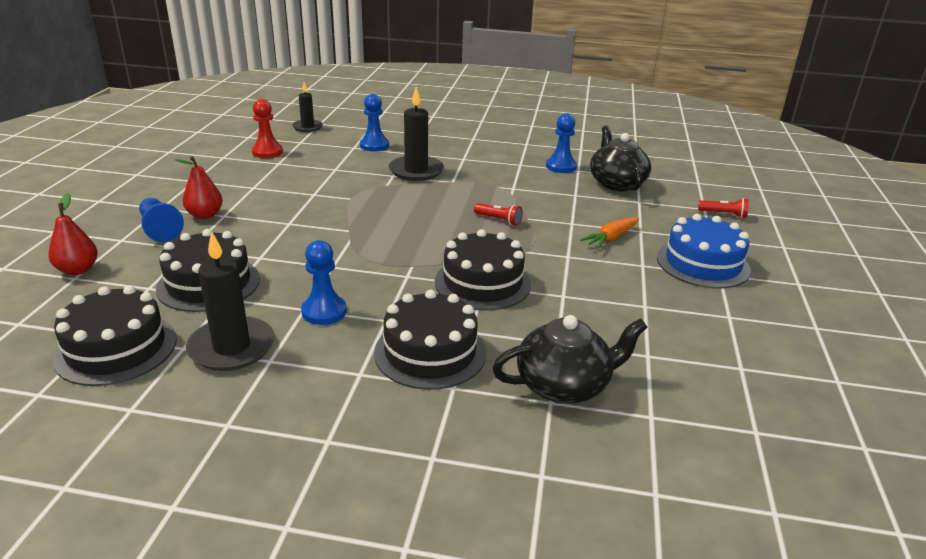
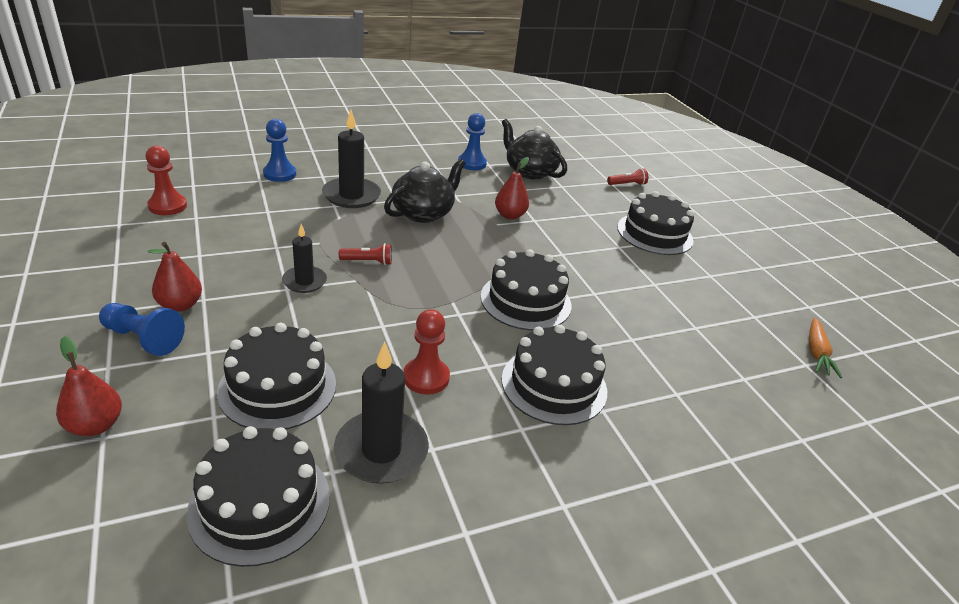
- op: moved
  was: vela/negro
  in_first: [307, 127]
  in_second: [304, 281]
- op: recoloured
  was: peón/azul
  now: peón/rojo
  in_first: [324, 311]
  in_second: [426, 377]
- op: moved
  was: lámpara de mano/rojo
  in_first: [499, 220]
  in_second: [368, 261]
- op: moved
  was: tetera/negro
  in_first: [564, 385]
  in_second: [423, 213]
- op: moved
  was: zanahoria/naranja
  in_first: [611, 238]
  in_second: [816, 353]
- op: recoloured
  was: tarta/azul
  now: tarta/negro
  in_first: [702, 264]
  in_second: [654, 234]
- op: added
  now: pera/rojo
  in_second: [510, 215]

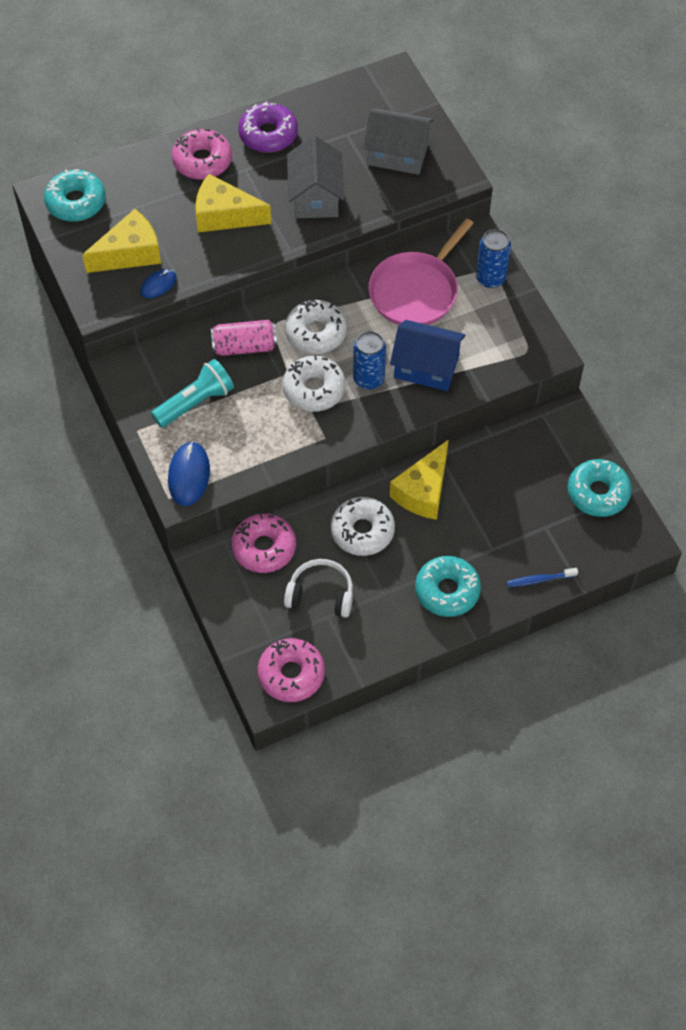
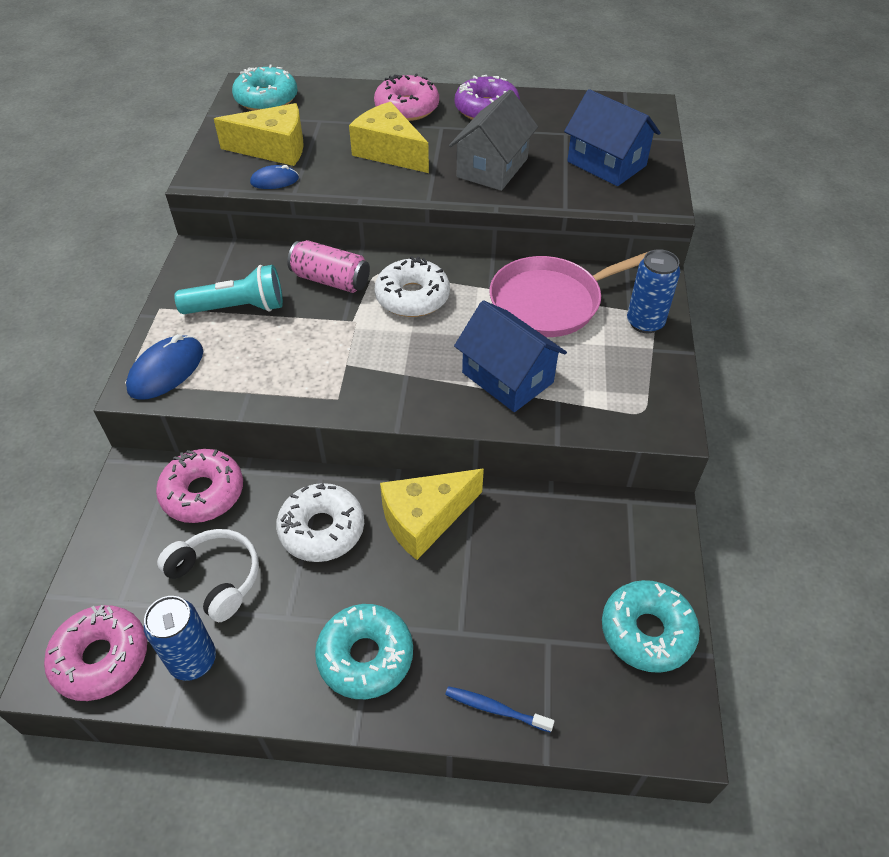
- op: removed
  was: rosquilla/blanco
  in_first: [314, 389]
- op: moved
  was: lata/azul
  in_first: [368, 379]
  in_second: [193, 660]
- op: recoloured
  was: casa/gris
  now: casa/azul
  in_first: [398, 154]
  in_second: [606, 164]

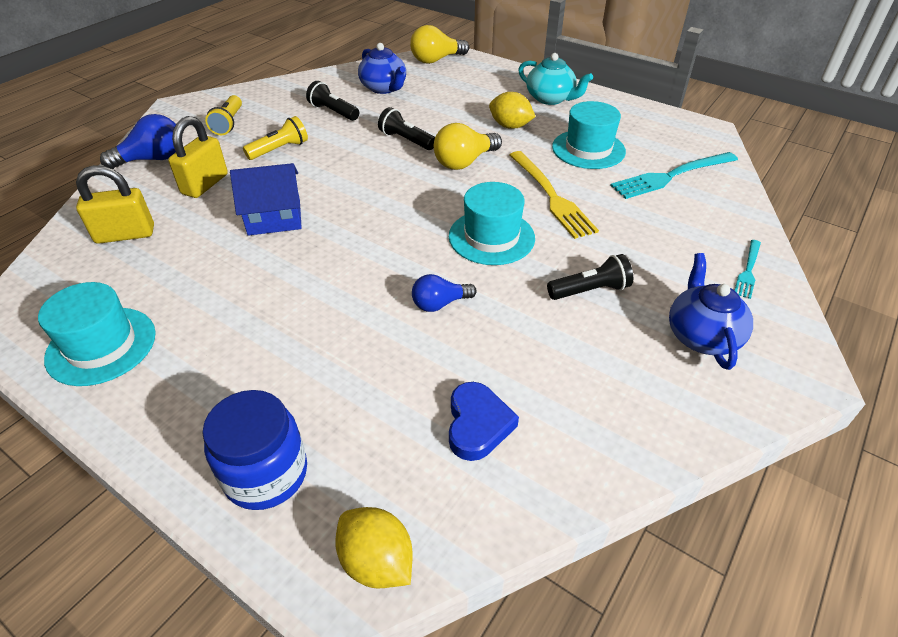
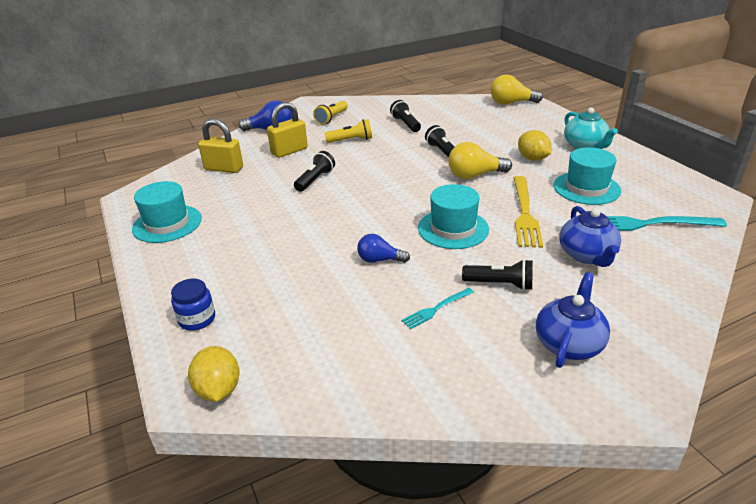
- op: resized
  was: tarro/azul
  in_first: [266, 474]
  in_second: [197, 319]
  ratio: 0.64
- op: replaced
  was: casa/azul
  now: lámpara de mano/negro
  in_first: [274, 217]
  in_second: [315, 180]
- op: moved
  was: tetera/azul
  in_first: [384, 88]
  in_second: [587, 255]
- op: removed
  was: corazón/azul
  in_first: [477, 424]
- op: moved
  was: tenedor/turquesa
  in_first: [748, 271]
  in_second: [436, 309]

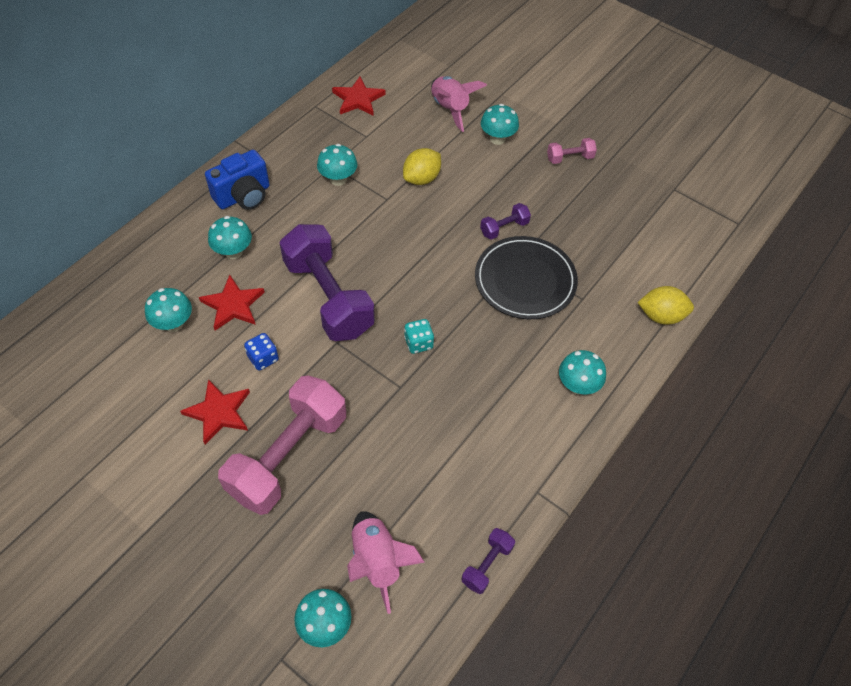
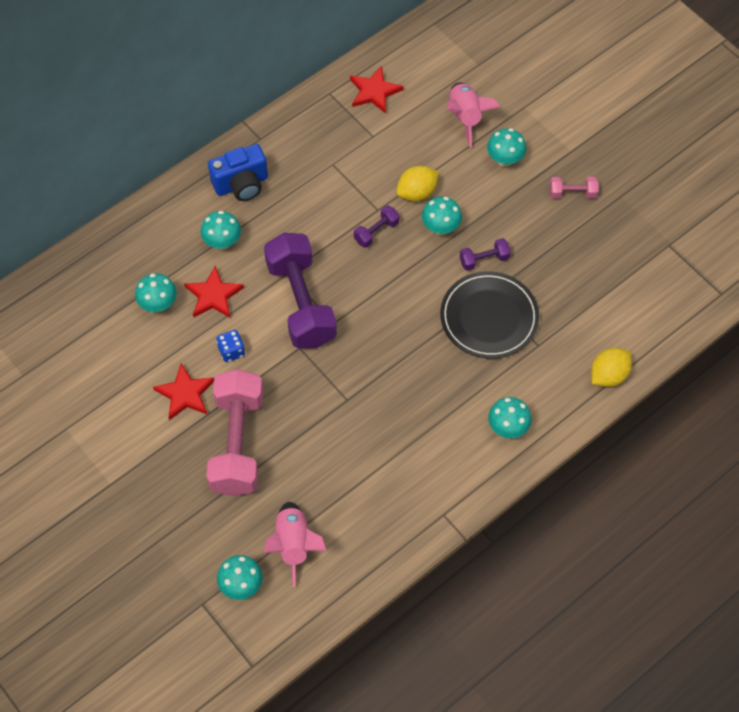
- op: turned
  was: mancuerna/rosa
  in_first: [288, 456]
  in_second: [237, 443]
  clockwise: -45
- op: moved
  was: seta/turquesa
  in_first: [338, 179]
  in_second: [440, 227]
- op: removed
  was: dado/turquesa
  in_first: [418, 343]
- op: moved
  was: mancuerna/morado
  in_first: [487, 565]
  in_second: [376, 232]
- op: turned
  was: limón/amarillo
  in_first: [661, 316]
  in_second: [608, 375]
  clockwise: -60

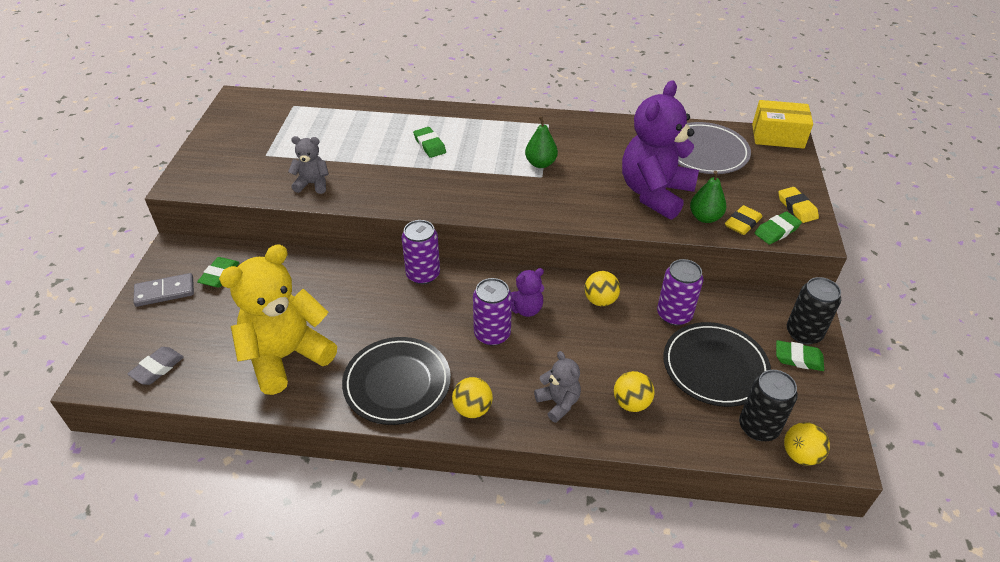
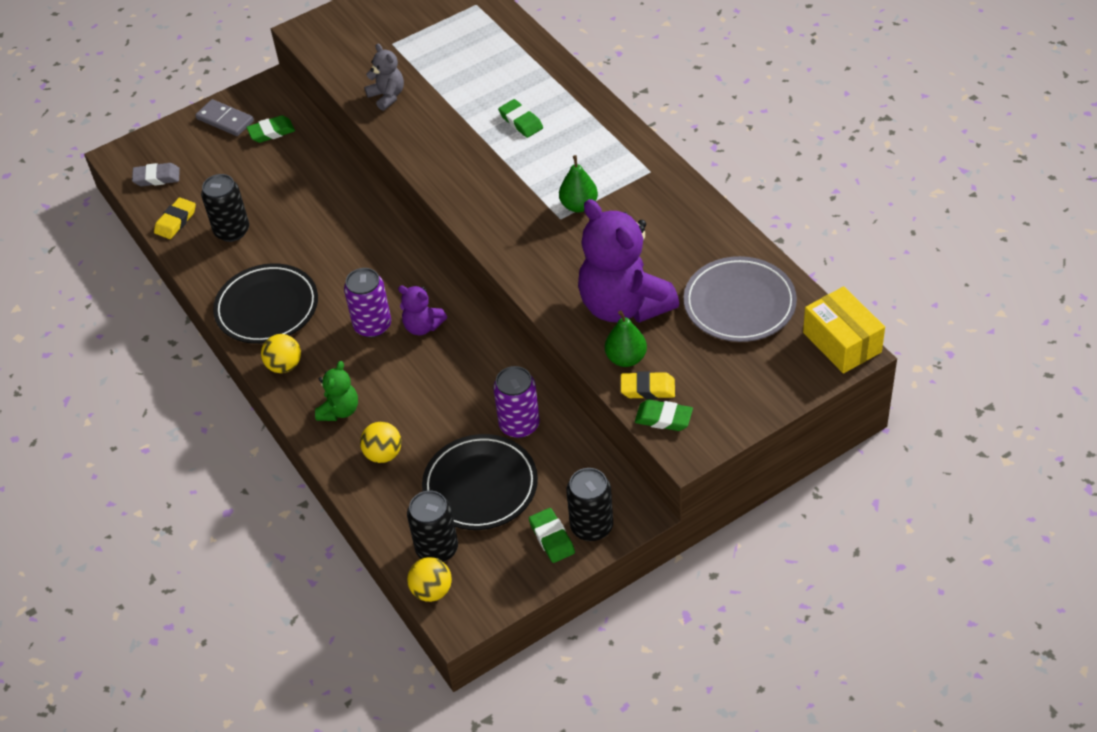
- op: replaced
  was: osito/amarillo
  now: lata/negro
  in_first: [286, 356]
  in_second: [232, 231]
- op: removed
  was: lata/morado
  in_first: [423, 274]
- op: turned
  was: goma de borrar/verde
  in_first: [429, 145]
  in_second: [521, 121]
  clockwise: -60
- op: recoloured
  was: osito/gris
  now: osito/verde
  in_first: [558, 403]
  in_second: [339, 410]
- op: removed
  was: pelota/amarillo
  in_first: [600, 300]
- op: turned
  was: osito/morado
  in_first: [655, 193]
  in_second: [624, 305]
  clockwise: -120
- op: moved
  was: goma de borrar/amarillo
  in_first: [797, 207]
  in_second: [176, 221]

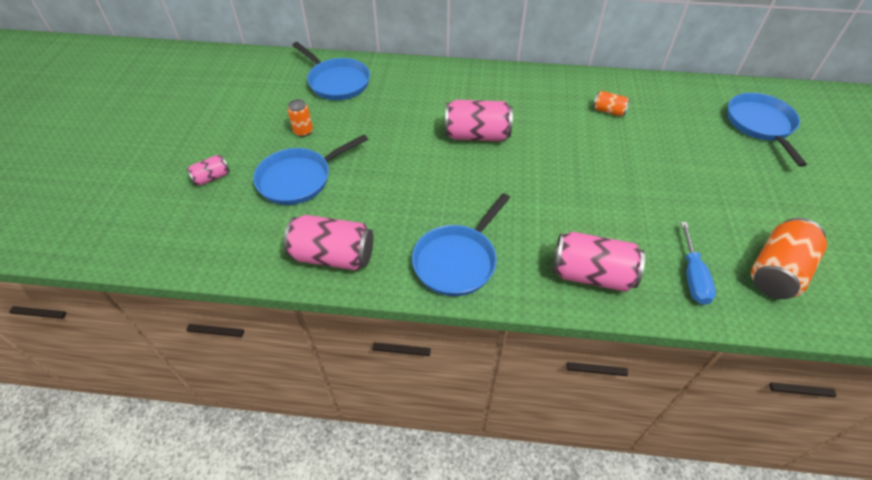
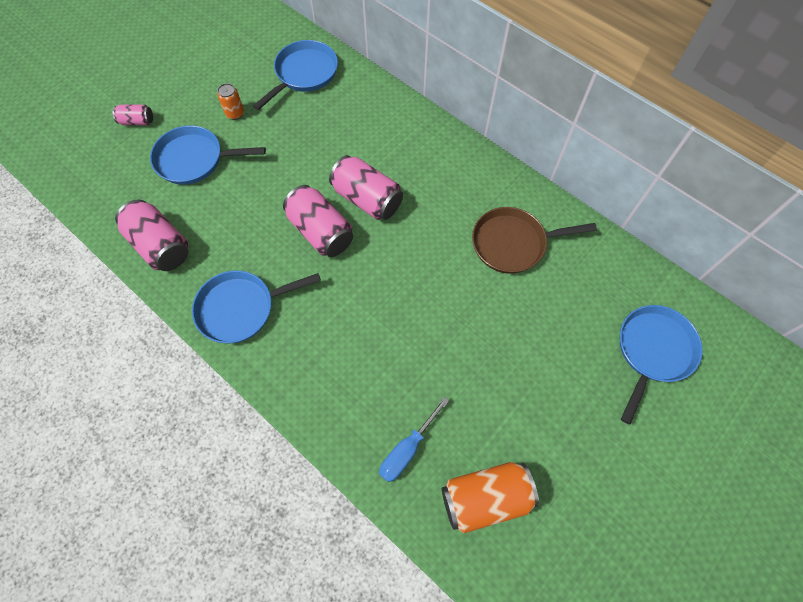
- op: turned
  was: sartén/azul
  in_first: [336, 82]
  in_second: [304, 74]
  clockwise: -135
- op: moved
  was: lata/rosa
  in_first: [591, 275]
  in_second: [321, 231]
- op: replaced
  was: lata/naranja
  now: sartén/marrón
  in_first: [609, 111]
  in_second: [513, 243]

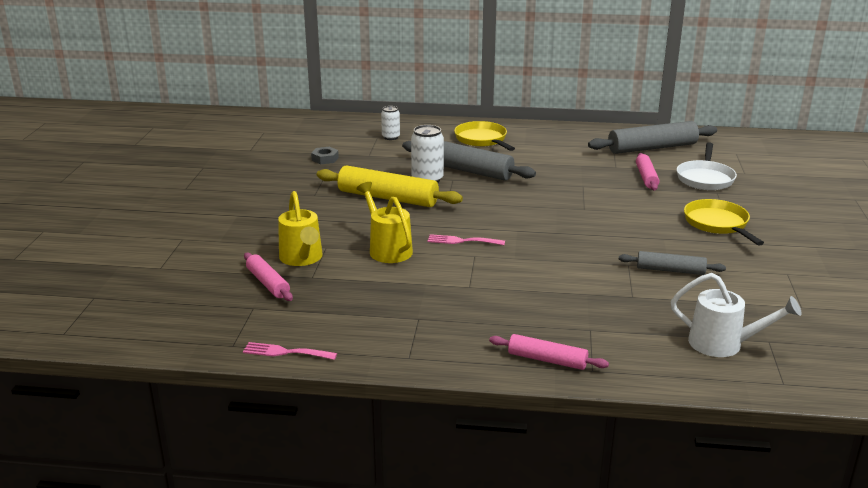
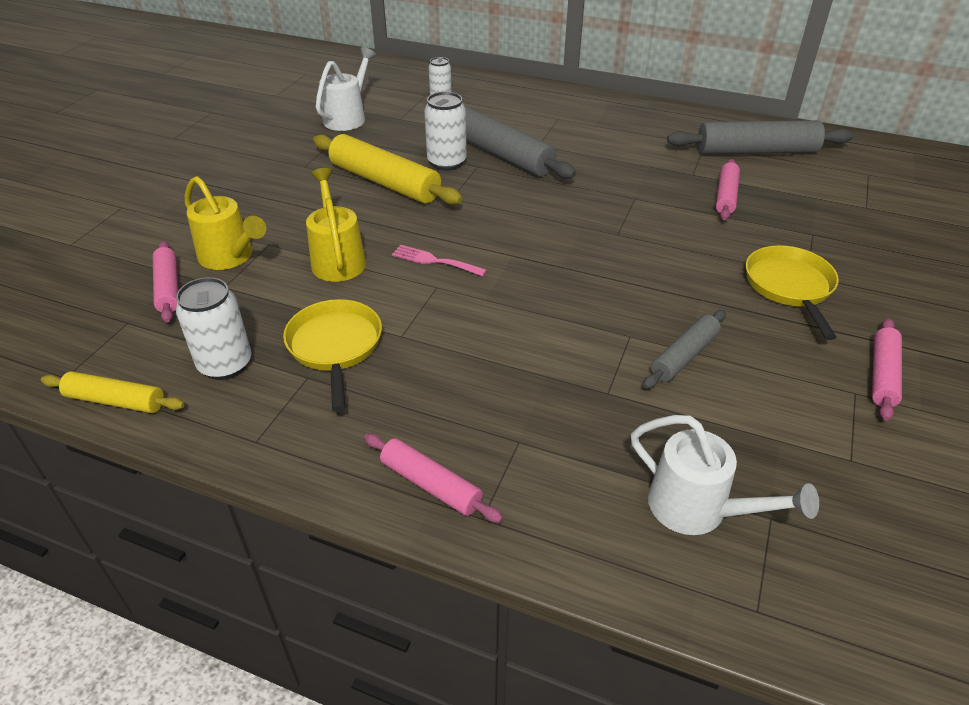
- op: replaced
  was: tenedor/rosa
  now: rodillo/amarillo
  in_first: [285, 352]
  in_second: [116, 401]
- op: turned
  was: regadera/amarillo
  in_first: [302, 259]
  in_second: [230, 257]
  clockwise: -45
- op: replaced
  was: tuerca/gris
  now: regadera/blanco
  in_first: [325, 159]
  in_second: [348, 117]
- op: moved
  was: sartén/amarillo
  in_first: [482, 140]
  in_second: [335, 347]
- op: turned
  was: rodillo/gris
  in_first: [670, 270]
  in_second: [684, 356]
  clockwise: -75
- op: removed
  was: sartén/blanco
  in_first: [705, 178]
- op: added
  now: lata/blanco
  in_second: [225, 364]
- op: added
  now: rodillo/rosa
  in_second: [882, 375]

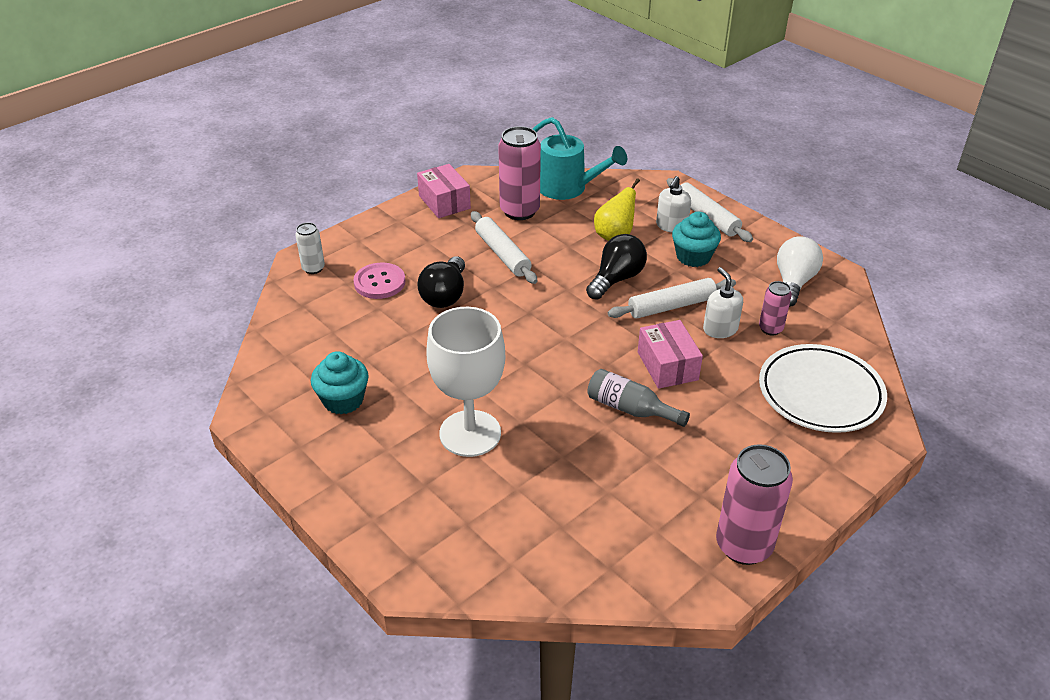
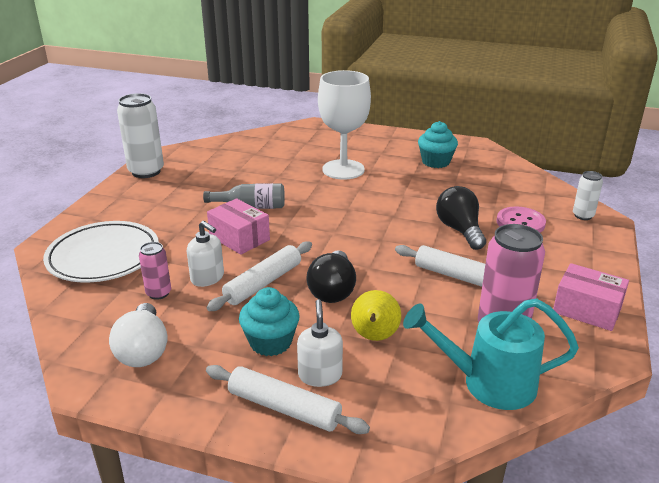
- op: recoloured
  was: lata/rosa
  now: lata/blanco
  in_first: [743, 546]
  in_second: [146, 171]

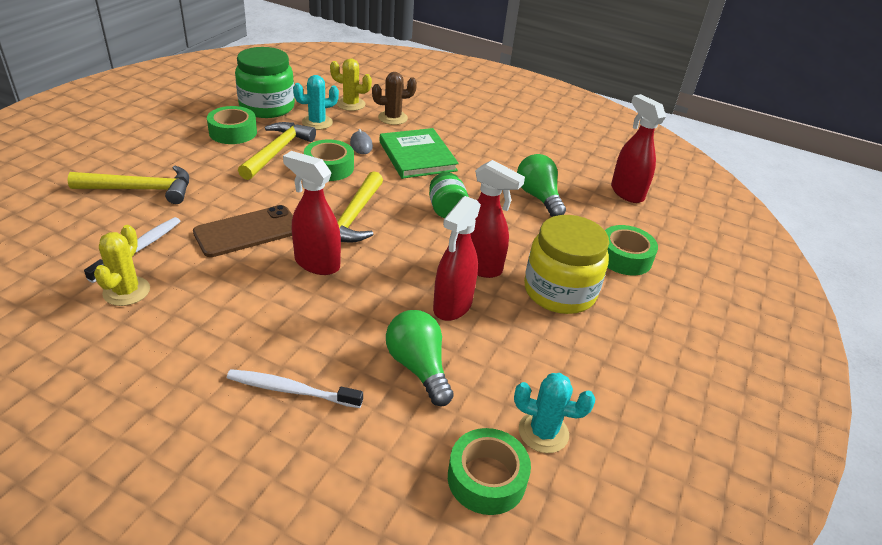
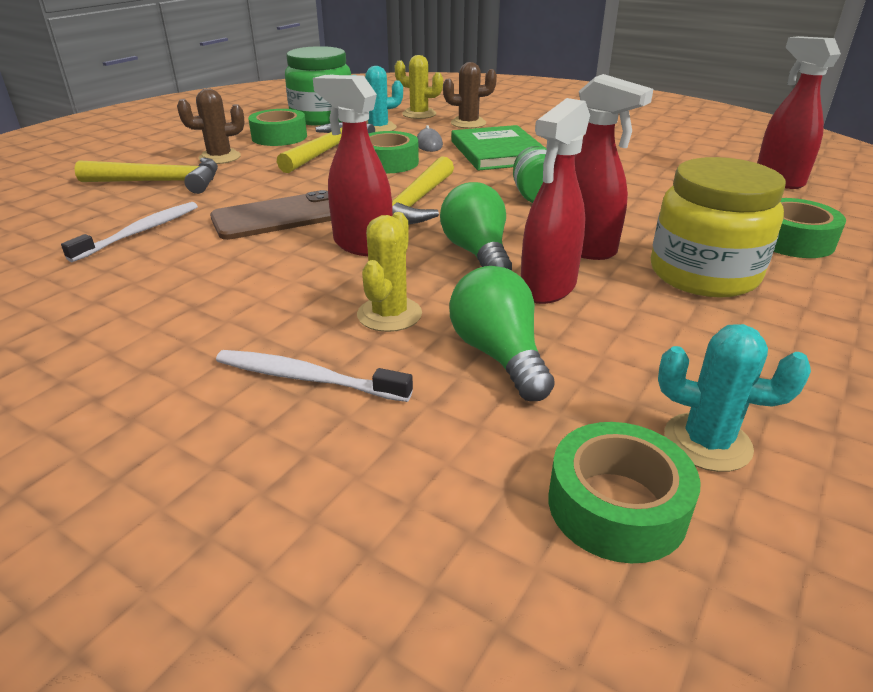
- op: moved
  was: cactus/amarillo
  in_first: [126, 291]
  in_second: [389, 314]
- op: moved
  was: bombilla/verde
  in_first: [538, 197]
  in_second: [477, 253]
- op: added
  now: cactus/marrón
  in_second: [220, 157]

